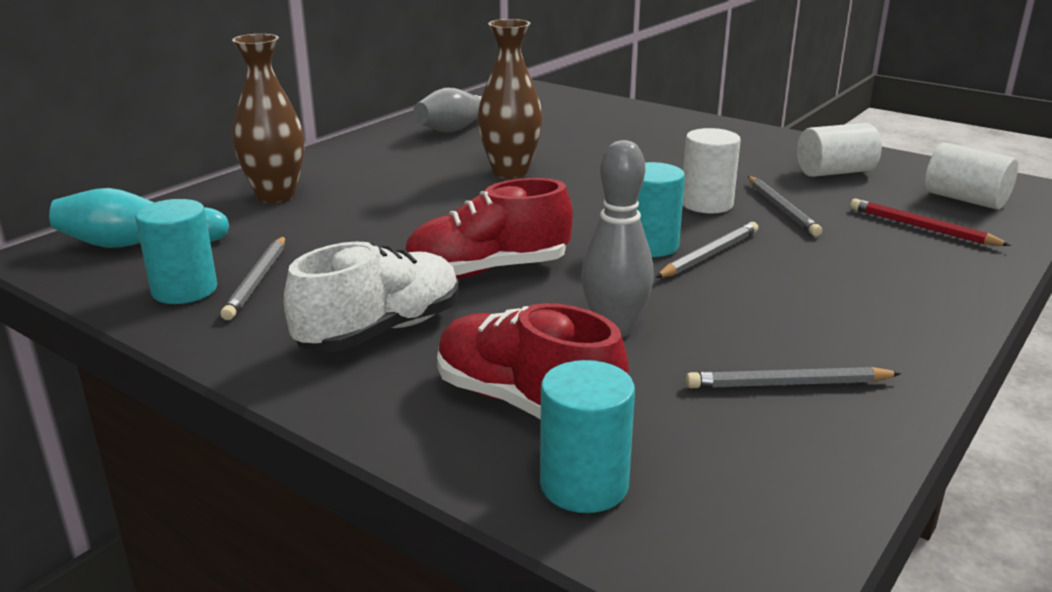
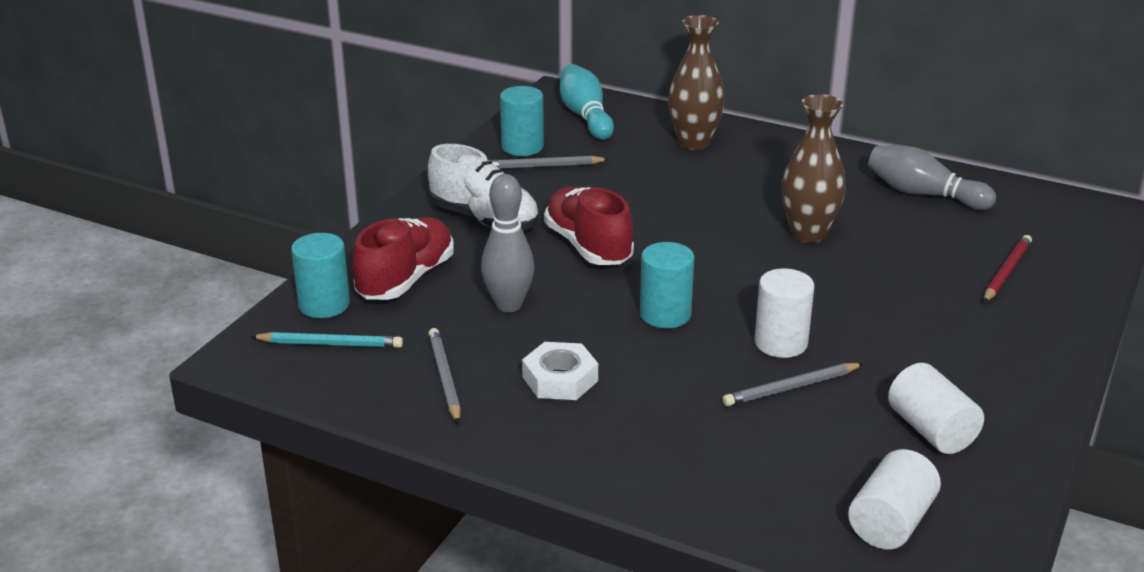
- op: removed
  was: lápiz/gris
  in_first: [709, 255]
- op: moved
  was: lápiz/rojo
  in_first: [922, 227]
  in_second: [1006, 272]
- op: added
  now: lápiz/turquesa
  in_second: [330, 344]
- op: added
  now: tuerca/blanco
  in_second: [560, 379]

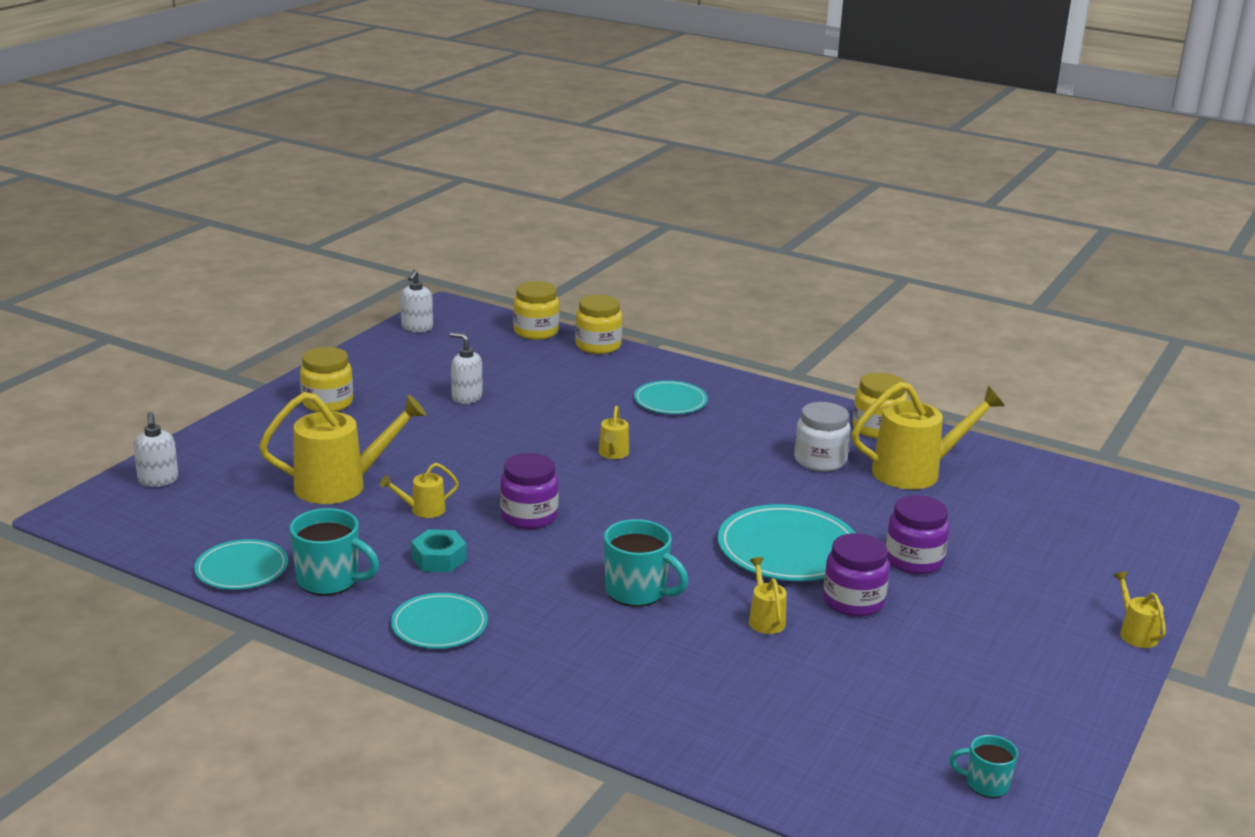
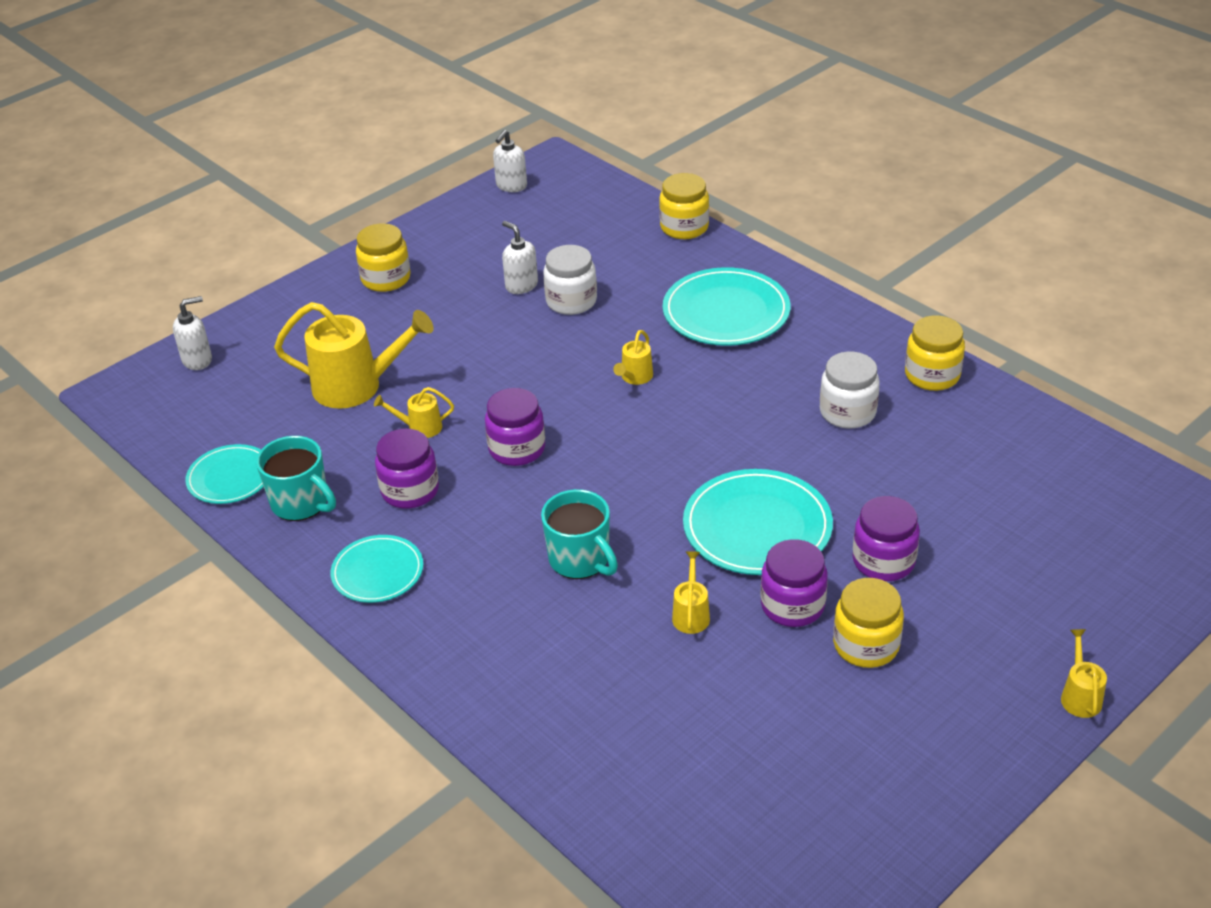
- op: turned
  was: dispensador de jabón/blanco
  in_first: [158, 480]
  in_second: [197, 360]
  clockwise: -120
- op: replaced
  was: tuerca/turquesa
  now: tarro/morado
  in_first: [439, 558]
  in_second: [410, 490]
- op: moved
  was: tarro/amarillo
  in_first: [536, 332]
  in_second: [866, 645]
- op: resized
  was: plato/turquesa
  in_first: [670, 401]
  in_second: [726, 312]
  ratio: 1.63
- op: removed
  was: regadera/amarillo
  in_first: [916, 472]
- op: removed
  was: taza/turquesa
  in_first: [986, 784]
- op: added
  now: tarro/blanco
  in_second: [571, 301]

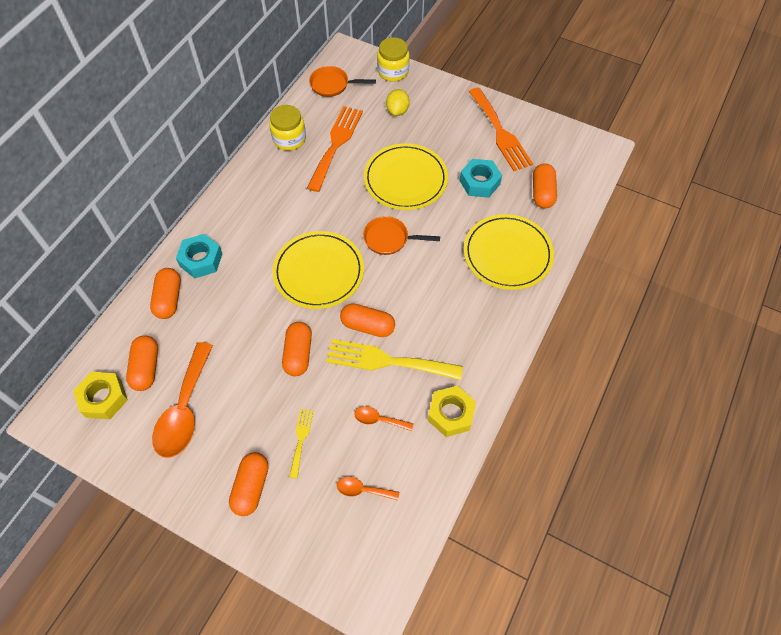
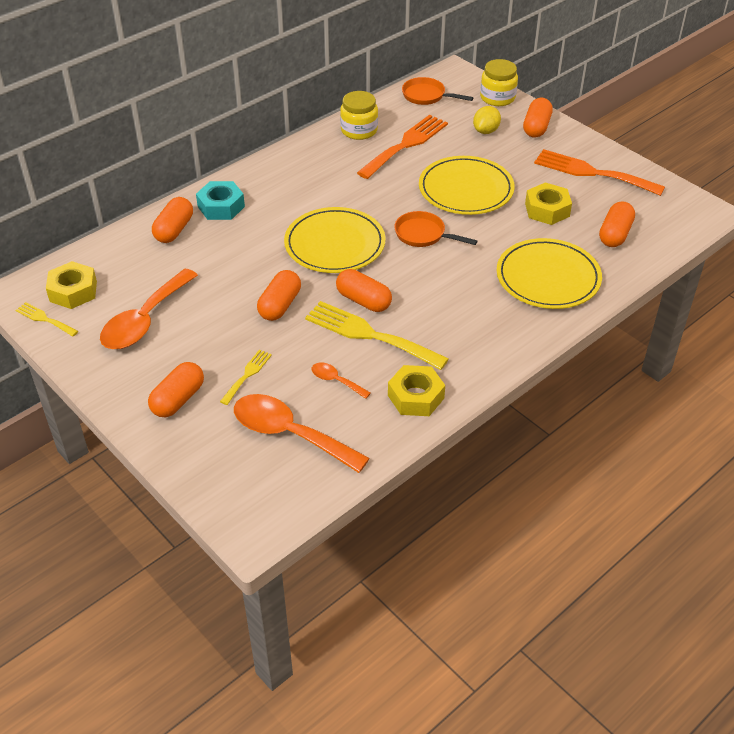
- op: moved
  was: cápsula/naranja
  in_first: [146, 368]
  in_second: [536, 127]
- op: resized
  was: cuchara/naranja
  in_first: [363, 490]
  in_second: [289, 434]
  ratio: 2.12
- op: recoloured
  was: tuerca/turquesa
  now: tuerca/amarillo
  in_first: [479, 182]
  in_second: [547, 210]
- op: turned
  was: tenedor/naranja
  in_first: [500, 132]
  in_second: [592, 173]
  clockwise: 120
- op: added
  now: tenedor/amarillo
  in_second: [44, 319]

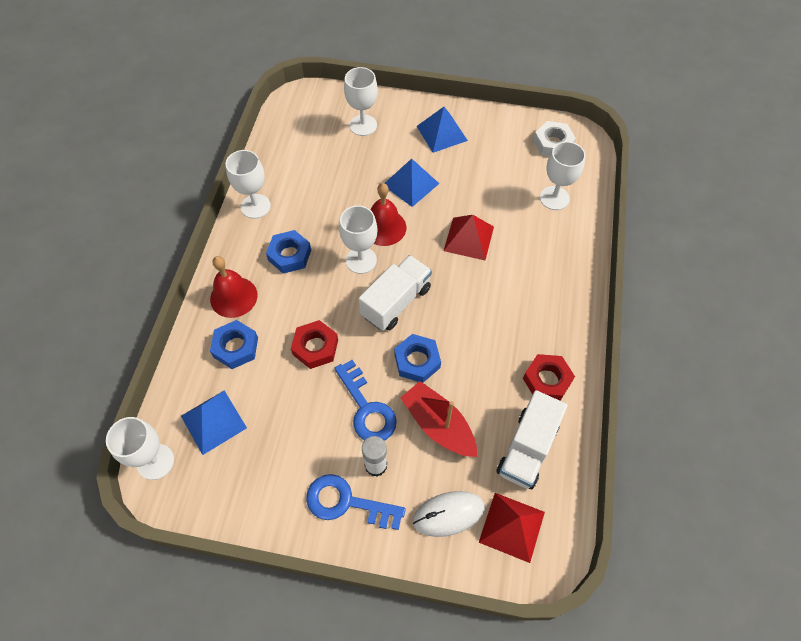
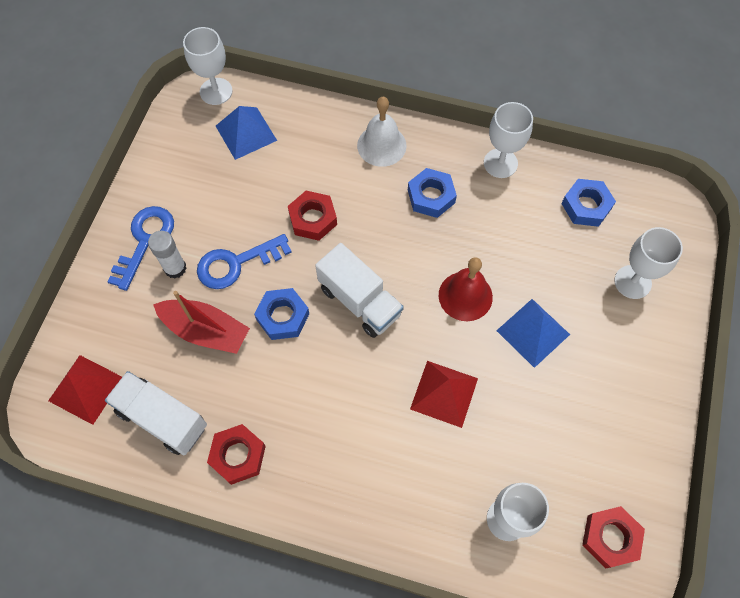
- op: recoloured
  was: campana/rojo
  now: campana/blanco
  in_first: [233, 297]
  in_second: [381, 145]
- op: moved
  was: tuerca/azul
  in_first: [235, 347]
  in_second: [586, 206]
- op: removed
  was: copa/blanco
  in_first: [361, 260]
- op: turned
  was: barco/rojo
  in_first: [438, 425]
  in_second: [205, 331]
  clockwise: 60
- op: removed
  was: ratón/blanco
  in_first: [448, 514]
- op: removed
  was: pirámide/azul
  in_first: [442, 133]
- op: recoloured
  was: tuerca/blanco
  now: tuerca/rojo
  in_first: [553, 143]
  in_second: [610, 538]

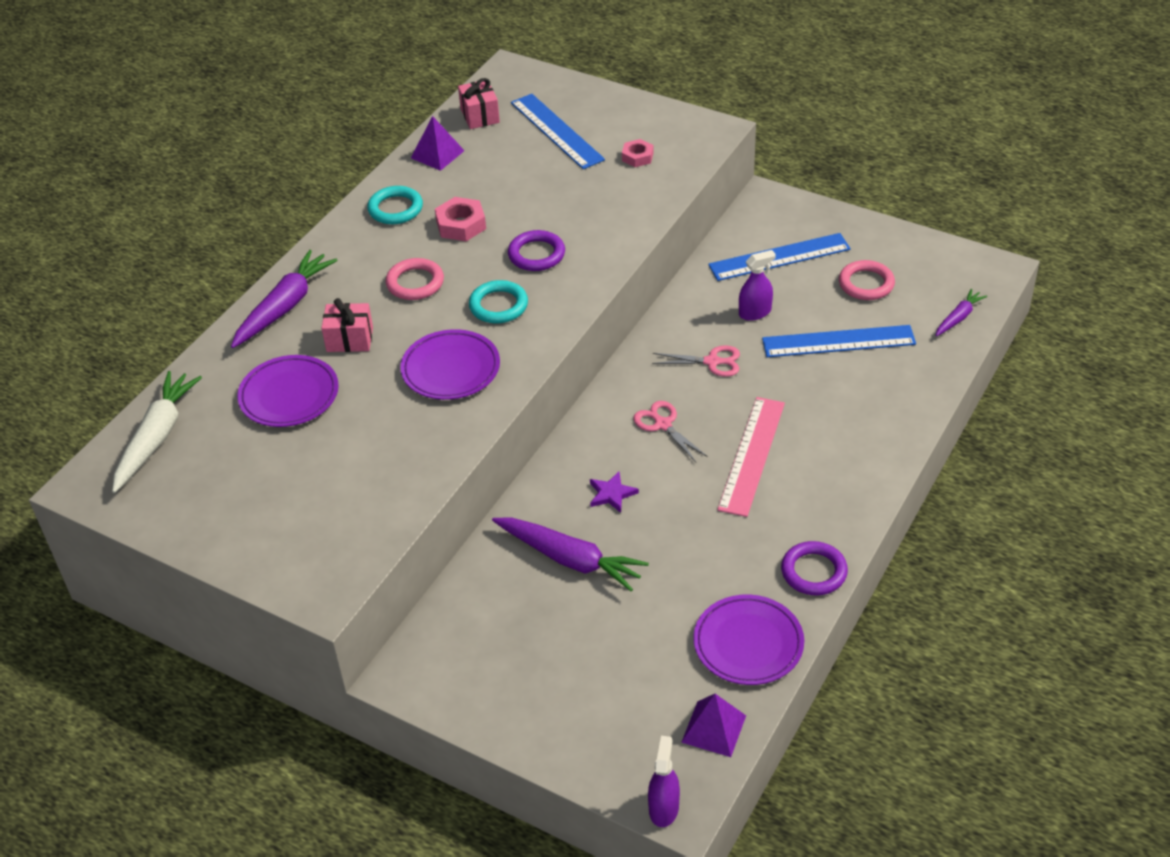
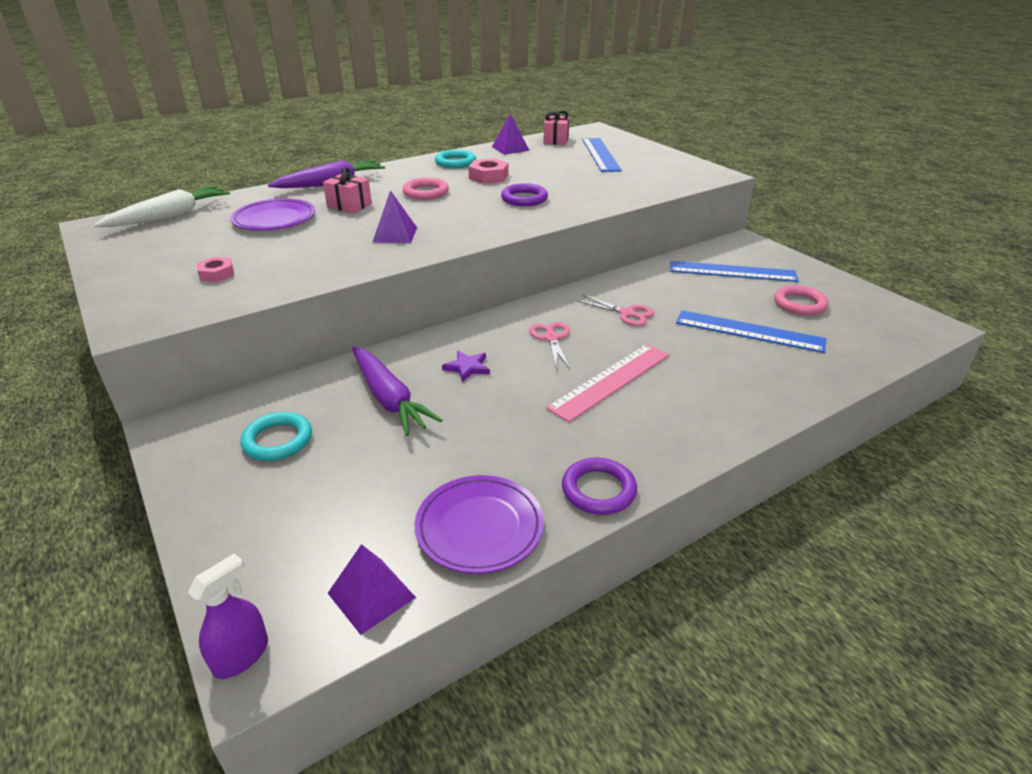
- op: replaced
  was: plato/morado
  now: pirámide/morado
  in_first: [451, 369]
  in_second: [395, 234]
- op: moved
  was: anillo/turquesa
  in_first: [498, 305]
  in_second: [278, 440]
- op: moved
  was: tuerca/rosa
  in_first: [637, 157]
  in_second: [217, 274]
- op: removed
  was: pulverizador/morado
  in_first: [755, 312]
- op: removed
  was: zanahoria/morado
  in_first: [958, 318]

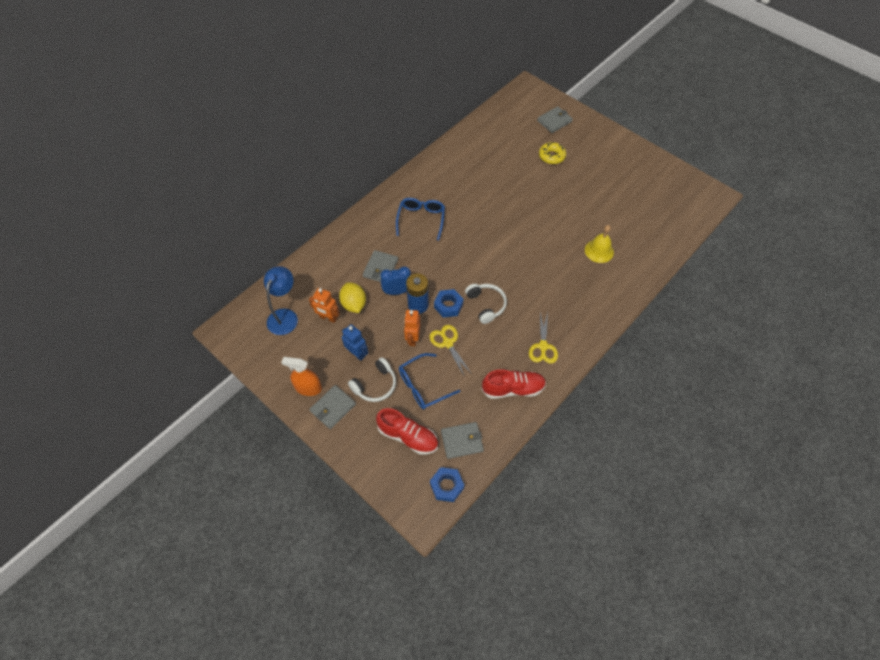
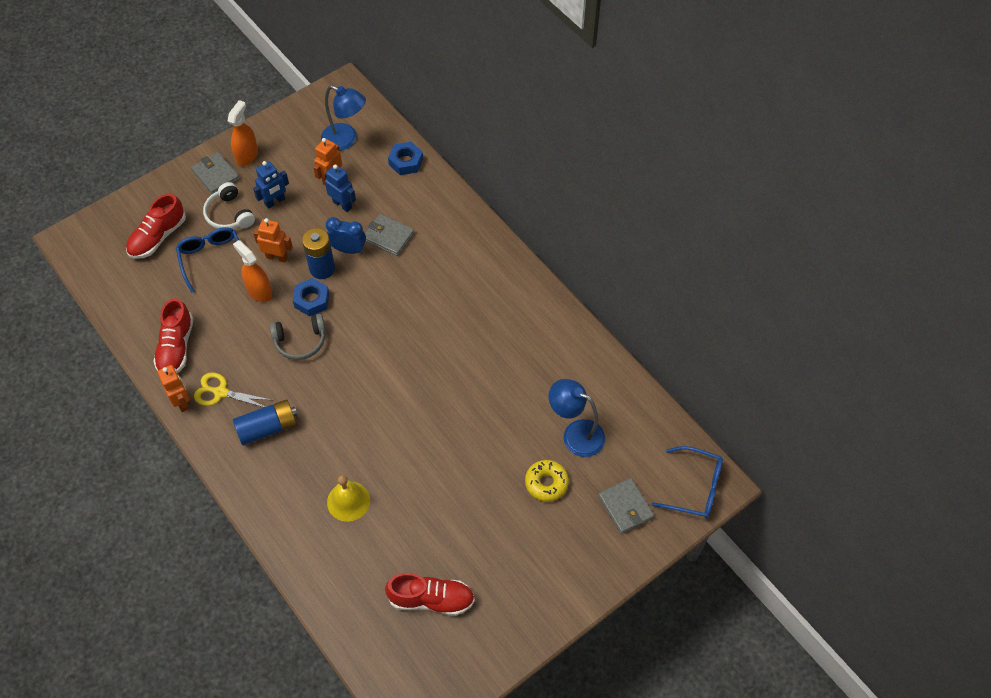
- op: replaced
  was: limón/amarillo
  now: robot/azul
  in_first: [354, 304]
  in_second: [342, 205]
- op: turned
  was: despertador/azul
  in_first: [397, 291]
  in_second: [348, 249]
  clockwise: -75
- op: moved
  was: gafas/azul
  in_first: [421, 219]
  in_second: [695, 488]
- op: replaced
  was: tijeras/amarillo
  now: pulverizador/naranja
  in_first: [447, 343]
  in_second: [259, 291]
- op: moved
  was: tuerca/azul
  in_first: [446, 486]
  in_second: [406, 162]
- op: removed
  was: cartera/gris
  in_first: [462, 441]
- op: recoloured
  was: auriculares/blanco
  now: auriculares/gris
  in_first: [486, 305]
  in_second: [300, 341]
- op: added
  now: robot/naranja
  in_second: [182, 401]
- op: added
  now: pila/azul
  in_second: [267, 428]
- op: added
  now: zapato/rojo
  in_second: [431, 599]
- op: added
  now: lámpara/azul
  in_second: [575, 434]

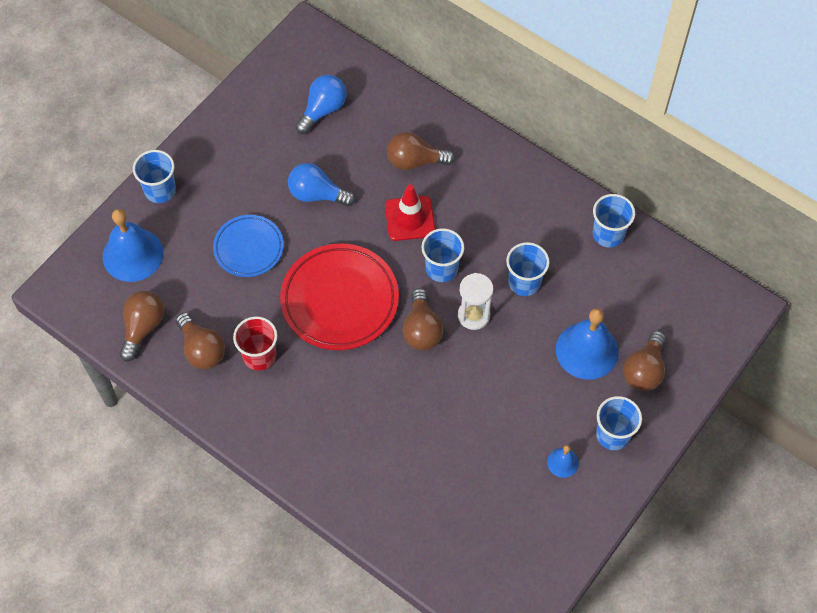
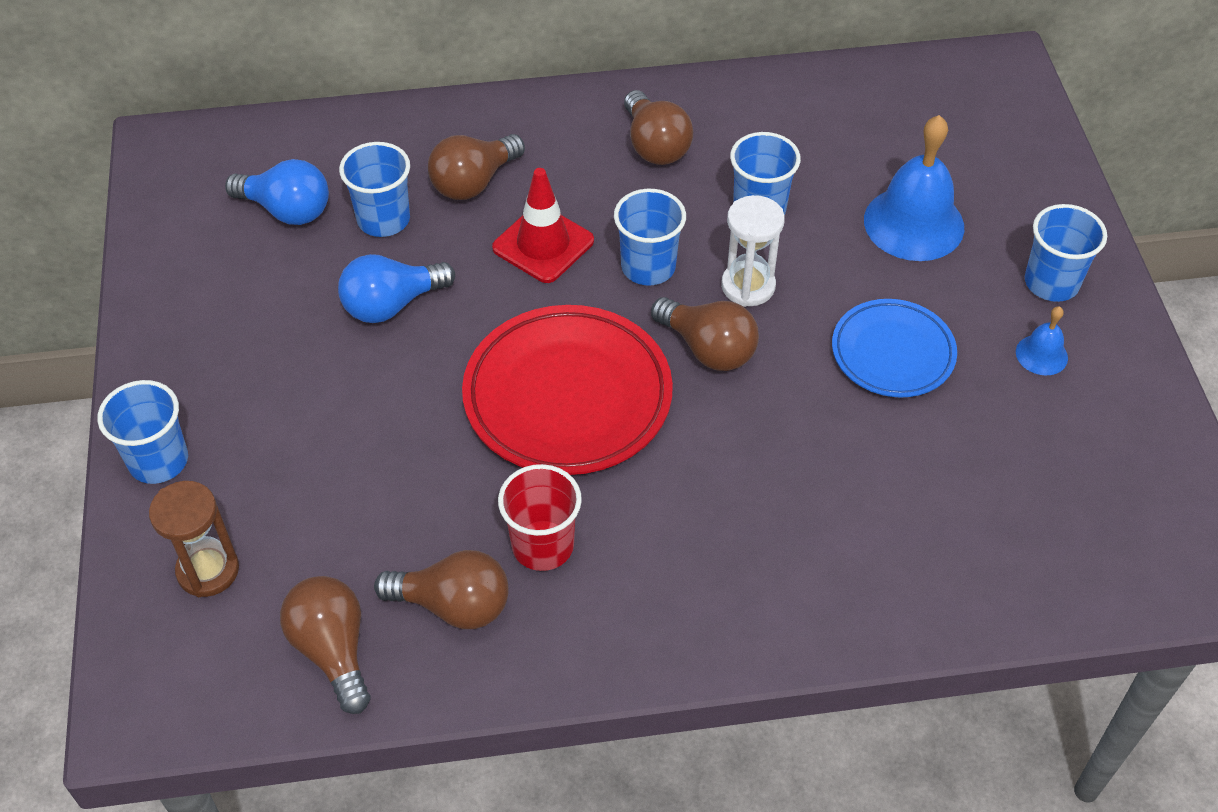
- op: replaced
  was: campana/azul
  now: reloj de arena/marrón
  in_first: [133, 254]
  in_second: [208, 570]
- op: moved
  was: plato/azul
  in_first: [248, 248]
  in_second: [892, 353]
- op: turned
  was: bombilla/azul
  in_first: [323, 110]
  in_second: [287, 210]
  clockwise: 120
- op: moved
  was: vaso/azul
  in_first: [608, 234]
  in_second: [383, 219]
- op: moved
  was: bombilla/marrón
  in_first: [644, 370]
  in_second: [655, 145]

